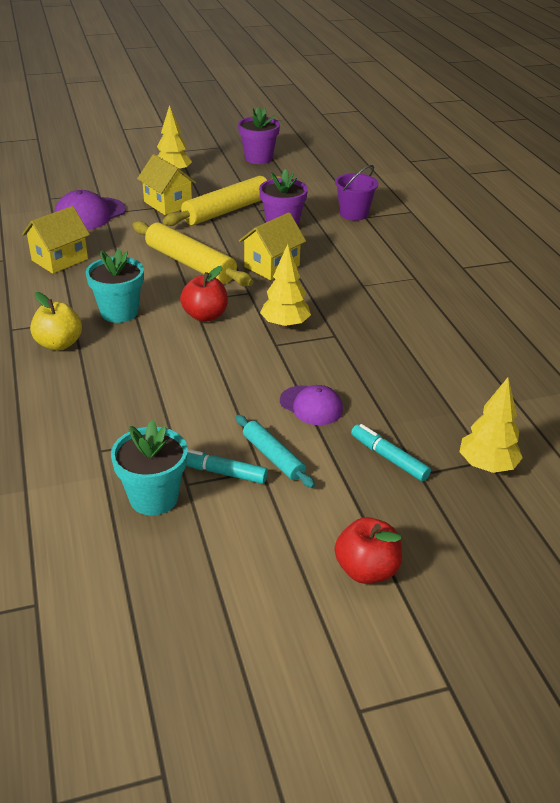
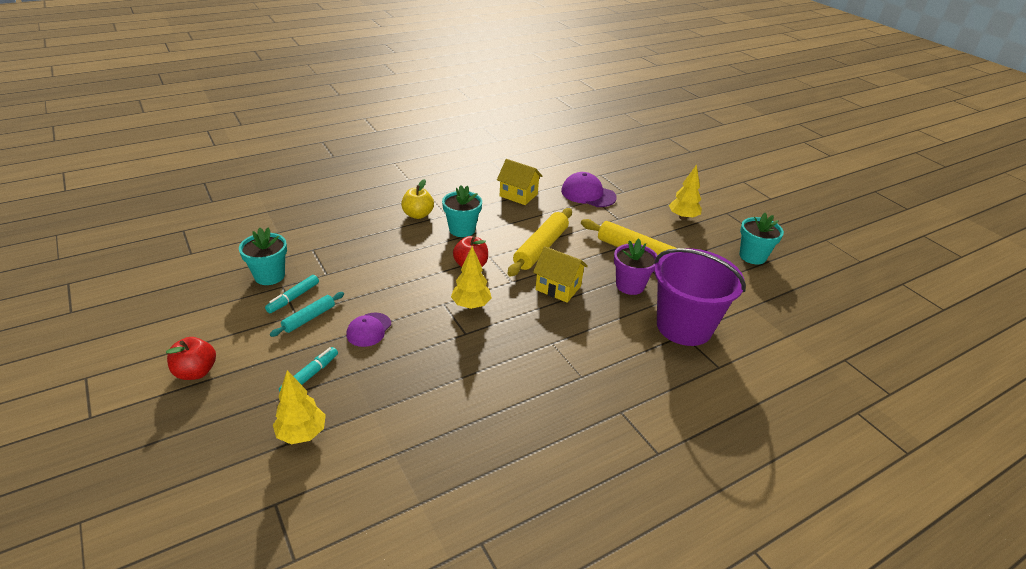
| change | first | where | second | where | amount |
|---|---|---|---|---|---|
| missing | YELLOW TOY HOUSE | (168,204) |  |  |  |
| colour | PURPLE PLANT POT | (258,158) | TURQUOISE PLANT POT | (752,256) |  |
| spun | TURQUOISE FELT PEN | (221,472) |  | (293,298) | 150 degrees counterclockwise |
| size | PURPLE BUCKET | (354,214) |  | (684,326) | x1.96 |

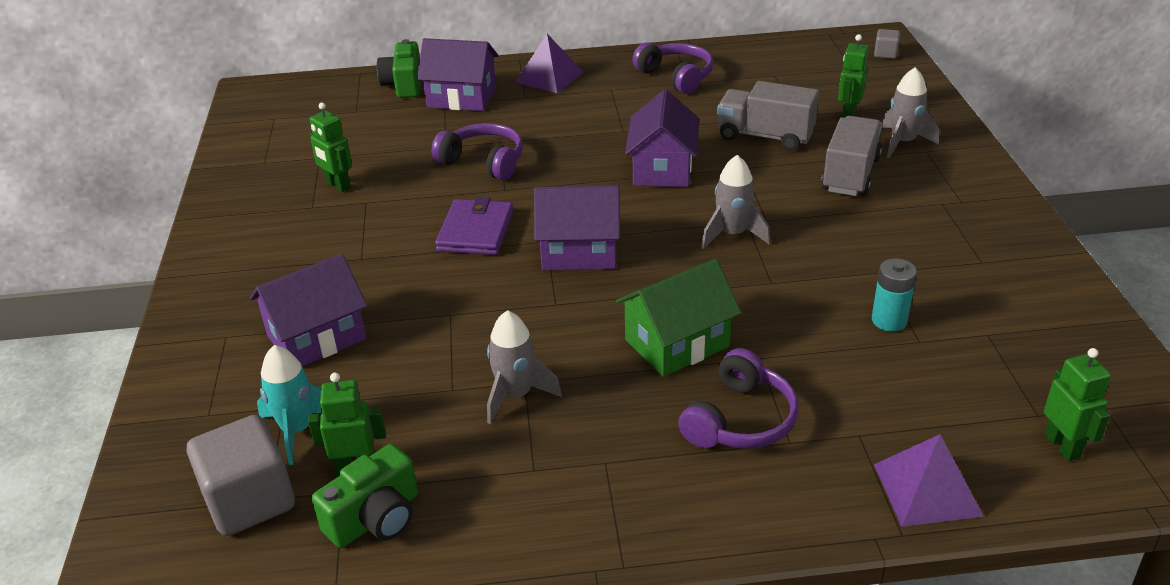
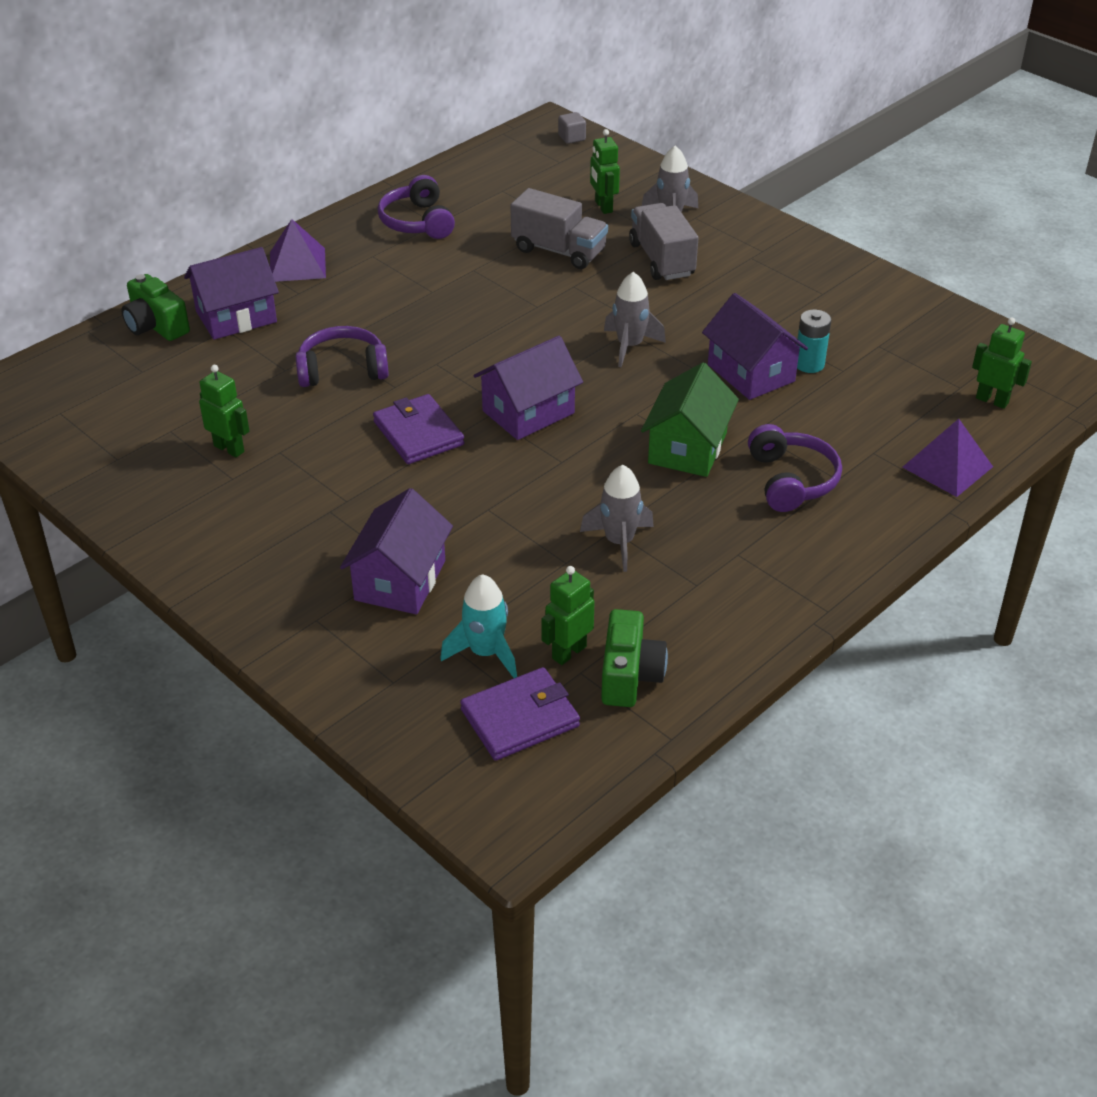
| change | first | where | second | where | amount |
|---|---|---|---|---|---|
| relocated | PURPLE TOY HOUSE | (662,169) |  | (750,373) |  |
| exchanged | ASH-GREY CUBE | (250,501) | PURPLE BILLFOLD | (520,718) |  |
| spun | GREEN ROBOT FIGURE | (337,185) |  | (229,448) | 150 degrees counterclockwise |
| spun | PURPLE HEADPHONES | (676,76) |  | (417,222) | 120 degrees counterclockwise |
| spun | ASH-GREY TOY TRUCK | (765,136) |  | (559,251) | 135 degrees counterclockwise |

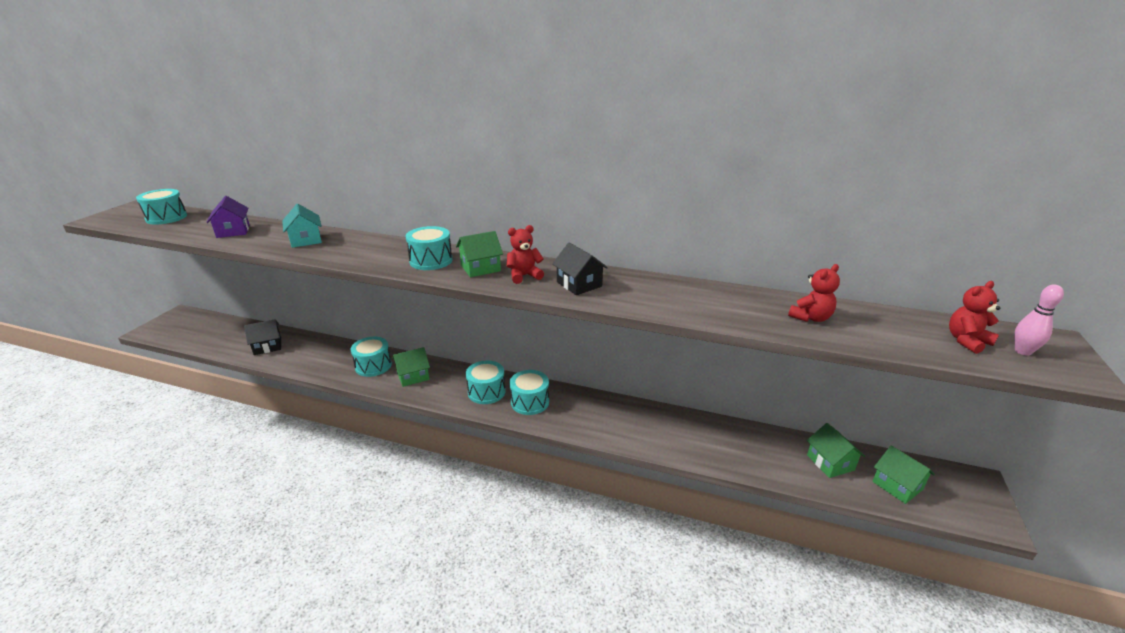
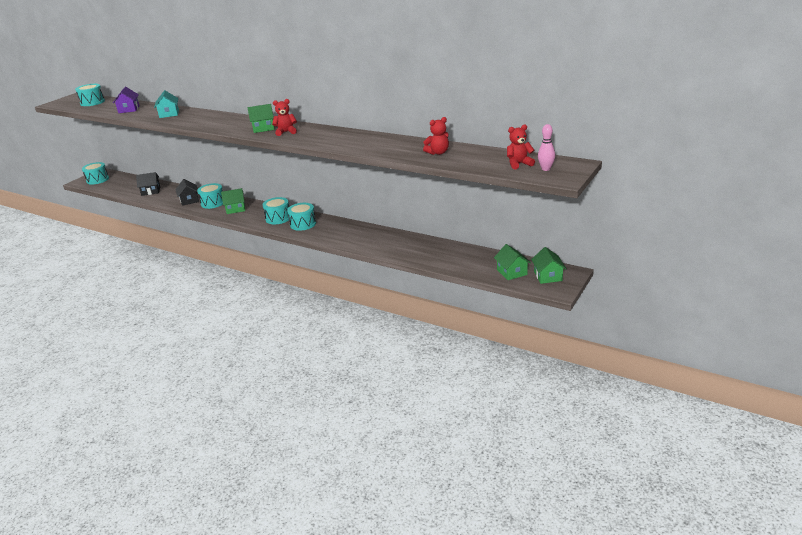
| change | first | where | second | where | amount |
|---|---|---|---|---|---|
| relocated | TURQUOISE TOY DRUM | (431,260) |  | (97,180) |  |
| relocated | JET-BLACK TOY HOUSE | (579,284) |  | (189,200) |  |
| relocated | GREEN TOY HOUSE | (830,462) |  | (548,276) |  |

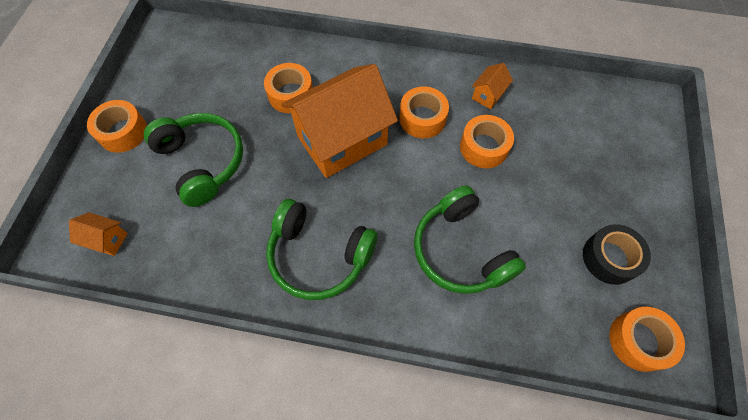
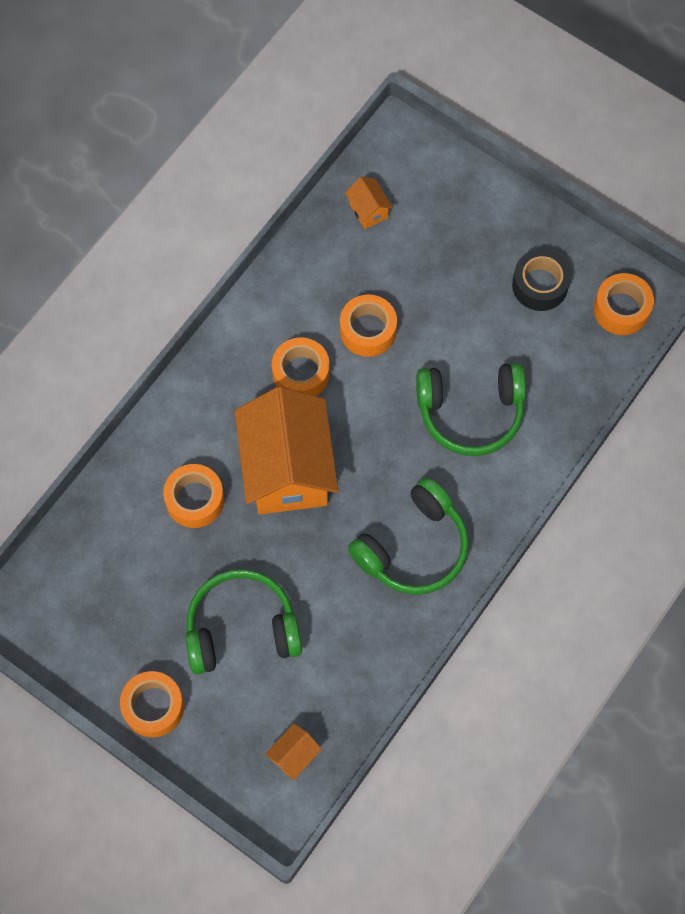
| change | first | where | second | where | amount |
|---|---|---|---|---|---|
| relocated | BRIGHT ORANGE TOY HOUSE | (488,95) |  | (368,210) |  |

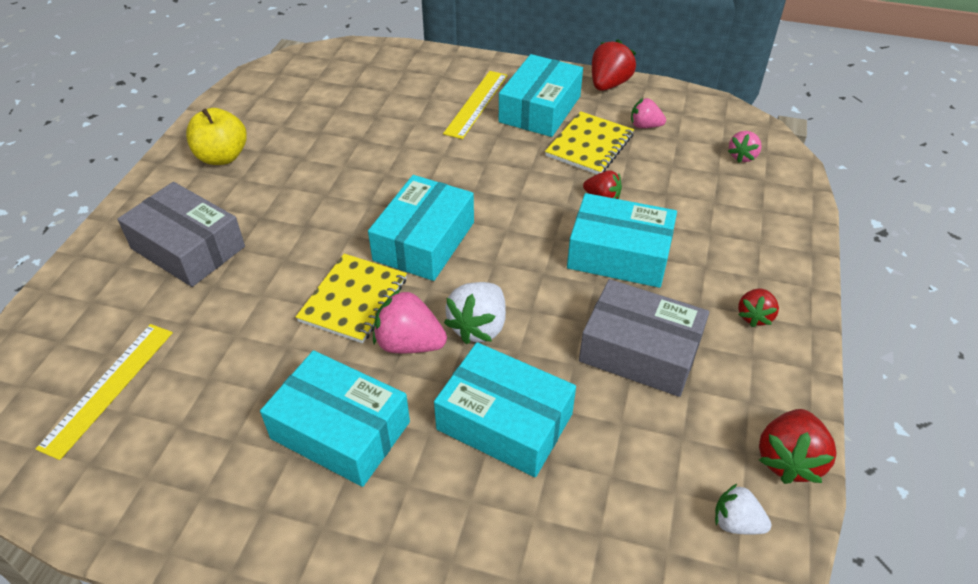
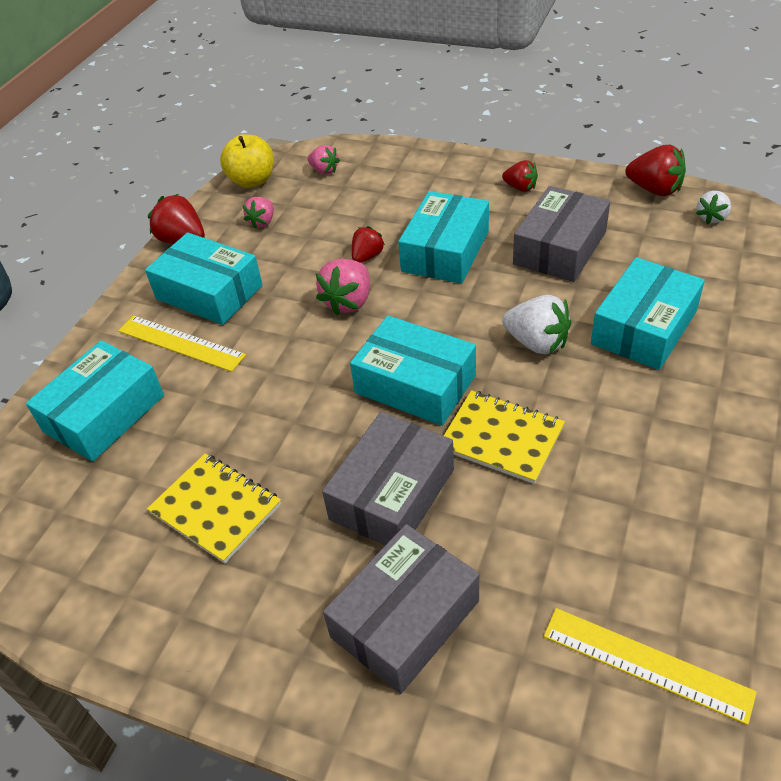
| change | first | where | second | where | amount |
|---|---|---|---|---|---|
| appeared |  |  | ASH-GREY PACKAGE | (392,494) |  |
| relocated | YELLOW APPLE | (222,157) |  | (252,181) |  |
| relocated | TURQUOISE PACKAGE | (340,430) |  | (104,413) |  |
| relocated | ROSE-PINK TOY STRAWBERRY | (409,343) |  | (348,302) |  |
| relocated | YELLOW NOTEPAD | (589,145) |  | (216,509) |  |

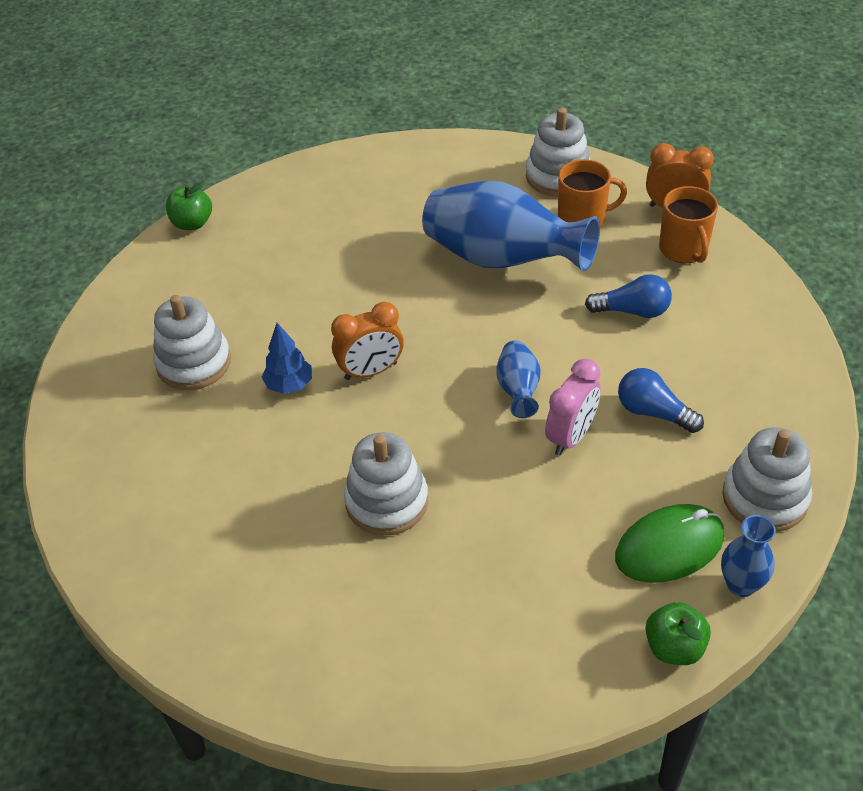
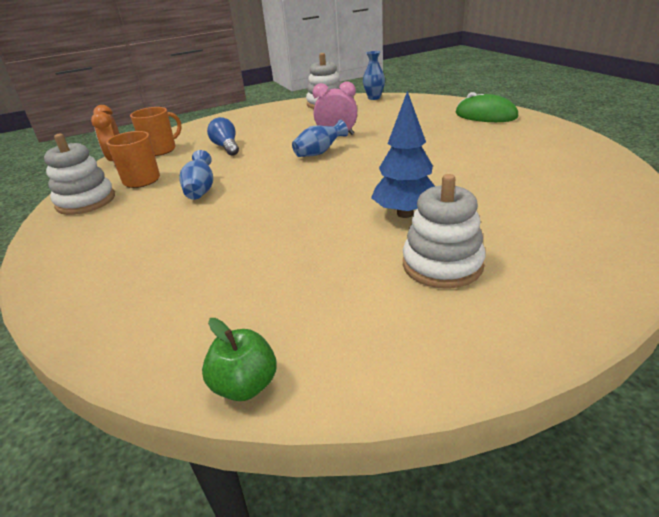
| change | first | where | second | where | amount |
|---|---|---|---|---|---|
| missing | BRIGHT ORANGE BEDSIDE CLOCK | (371,371) |  |  |  |
| missing | WHITE RING STACKER | (387,501) |  |  |  |
| missing | ROYAL BLUE LIGHTBULB | (653,412) |  |  |  |
| missing | GREEN APPLE | (674,647) |  |  |  |
| relocated | GREEN PC MOUSE | (669,546) |  | (485,115) |  |
| size | ROYAL BLUE TREE | (289,385) |  | (405,214) | x1.52 |
| size | ROYAL BLUE TALL VASE | (502,259) |  | (201,190) | x0.47 |

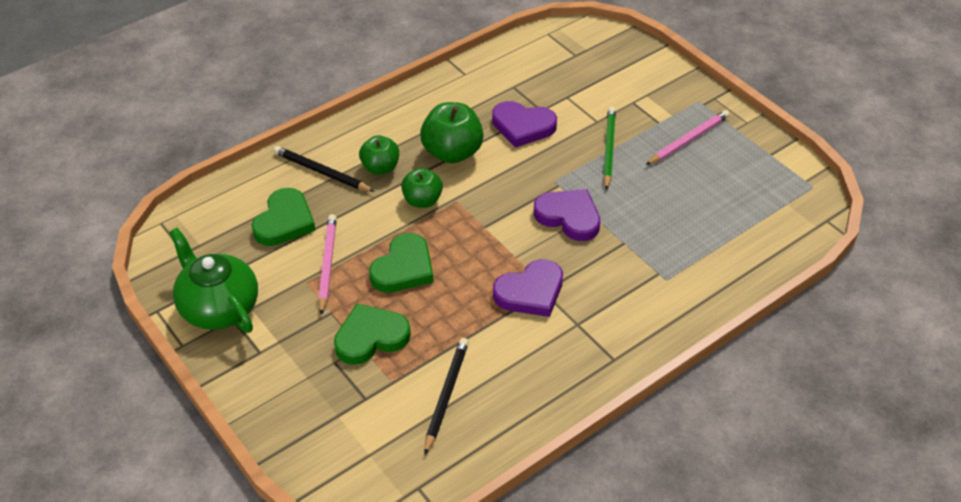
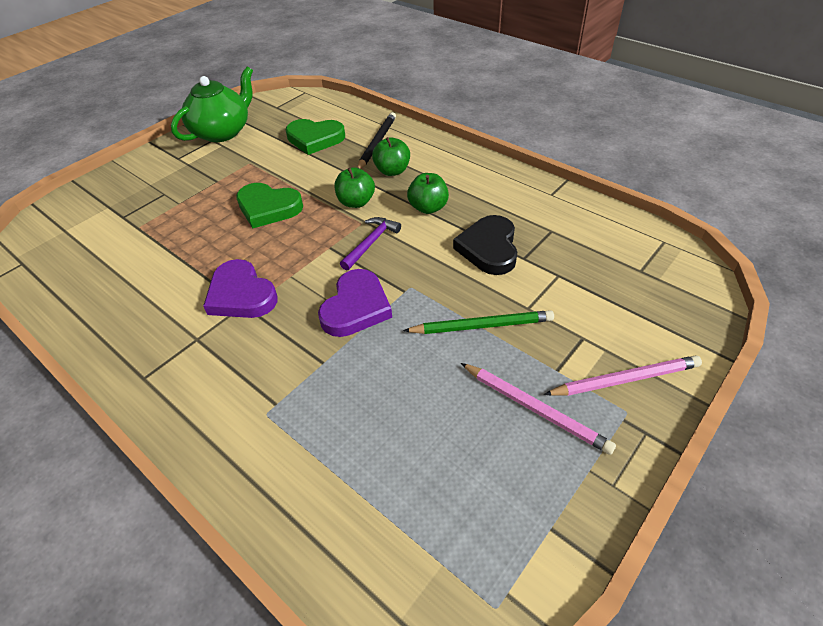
| change | first | where | second | where | amount |
|---|---|---|---|---|---|
| missing | GREEN HEART | (370,337) |  |  |  |
| missing | JET-BLACK PENCIL | (446,395) |  |  |  |
| appeared |  |  | PURPLE CARPENTER'S HAMMER | (371,243) |  |
| relocated | ROSE-PINK PENCIL | (327,264) |  | (624,379) |  |
| colour | PURPLE HEART | (523,126) | JET-BLACK HEART | (489,248) |  |
| size | GREEN APPLE | (452,152) |  | (428,208) | x0.64 |

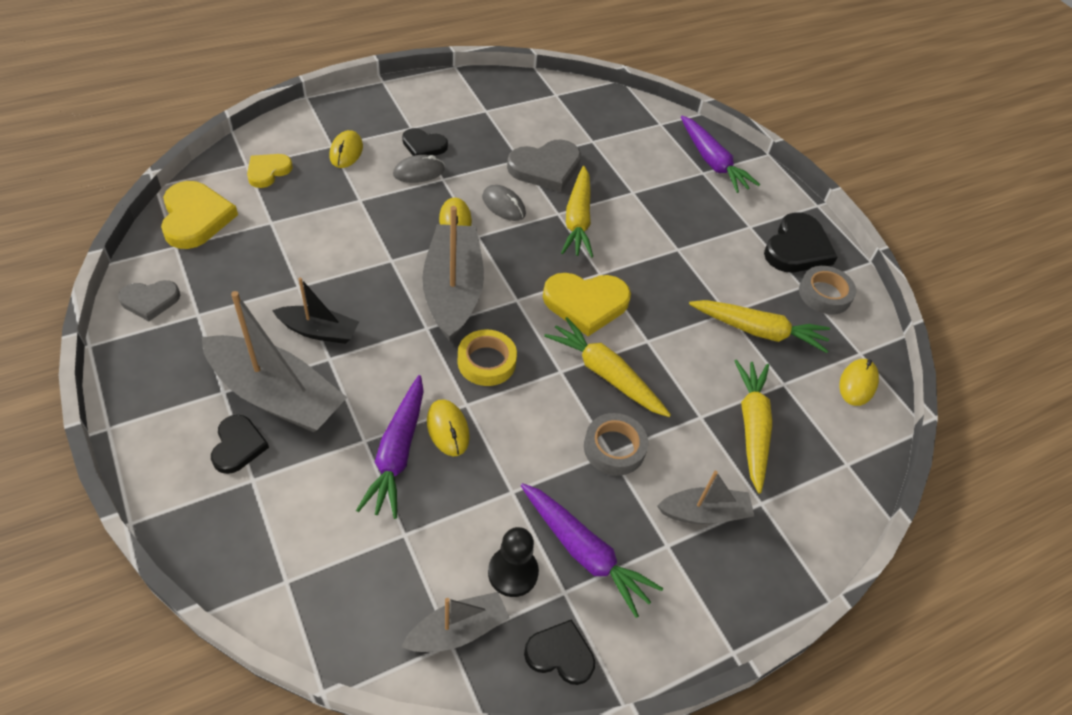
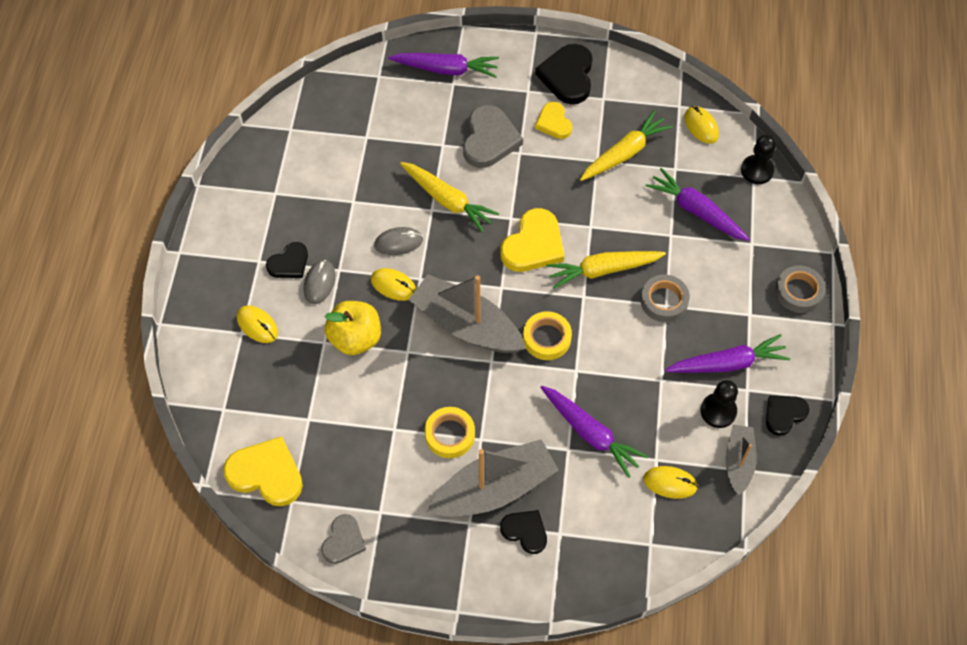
| change | first | where | second | where | amount |
|---|---|---|---|---|---|
| missing | ASH-GREY BOAT | (704,513) |  |  |  |
| appeared |  |  | YELLOW APPLE | (355,338) |  |
| appeared |  |  | JET-BLACK GAME PAWN | (757,170) |  |
| relocated | YELLOW HEART | (268,171) |  | (553,122) |  |
| relocated | YELLOW PC MOUSE | (448,429) |  | (670,483) |  |
| relocated | ASH-GREY HEART | (545,168) |  | (489,139) |  |
| relocated | ASH-GREY TAPE | (824,294) |  | (798,292) |  |
| exchanged | JET-BLACK BOAT | (318,331) | YELLOW TAPE | (450,435) |  |
| colour | YELLOW TOY CARROT | (752,427) | PURPLE TOY CARROT | (696,211) |  |
| spun | JET-BLACK HEART | (797,248) |  | (567,76) | 150 degrees counterclockwise |

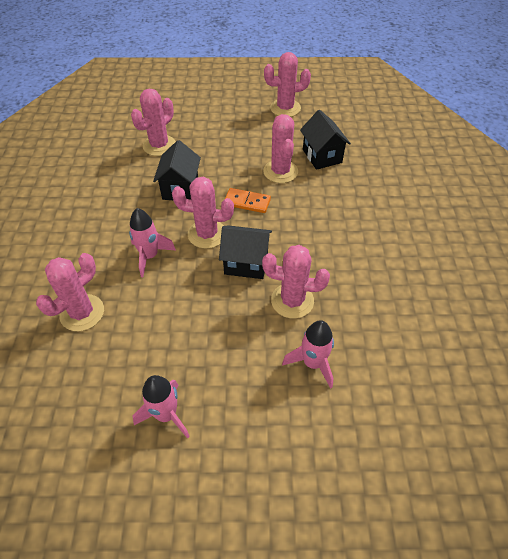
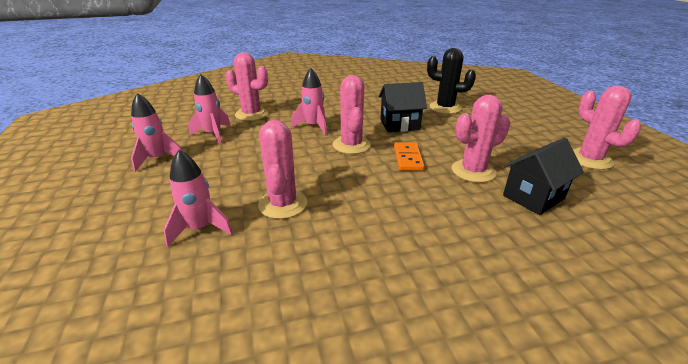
| change | first | where | second | where | amount |
|---|---|---|---|---|---|
| missing | JET-BLACK TOY HOUSE | (246,263) |  |  |  |
| appeared |  |  | ROSE-PINK SPACESHIP | (213,134) |  |
| colour | ROSE-PINK SAGUARO CACTUS | (159,145) | JET-BLACK SAGUARO CACTUS | (445,108) |  |

